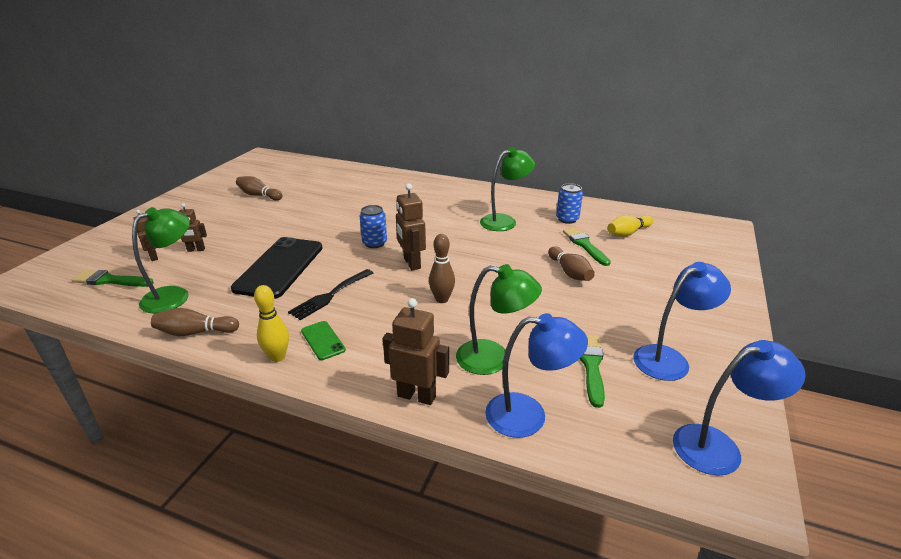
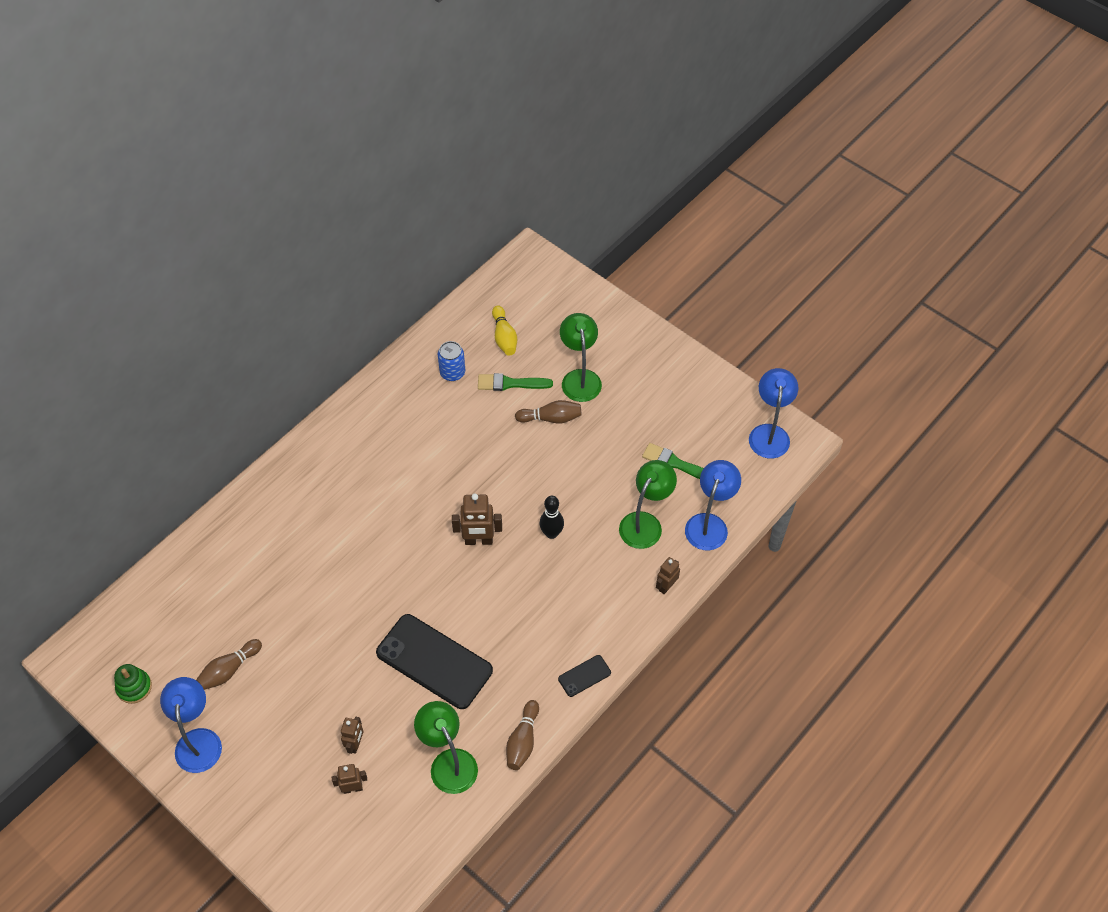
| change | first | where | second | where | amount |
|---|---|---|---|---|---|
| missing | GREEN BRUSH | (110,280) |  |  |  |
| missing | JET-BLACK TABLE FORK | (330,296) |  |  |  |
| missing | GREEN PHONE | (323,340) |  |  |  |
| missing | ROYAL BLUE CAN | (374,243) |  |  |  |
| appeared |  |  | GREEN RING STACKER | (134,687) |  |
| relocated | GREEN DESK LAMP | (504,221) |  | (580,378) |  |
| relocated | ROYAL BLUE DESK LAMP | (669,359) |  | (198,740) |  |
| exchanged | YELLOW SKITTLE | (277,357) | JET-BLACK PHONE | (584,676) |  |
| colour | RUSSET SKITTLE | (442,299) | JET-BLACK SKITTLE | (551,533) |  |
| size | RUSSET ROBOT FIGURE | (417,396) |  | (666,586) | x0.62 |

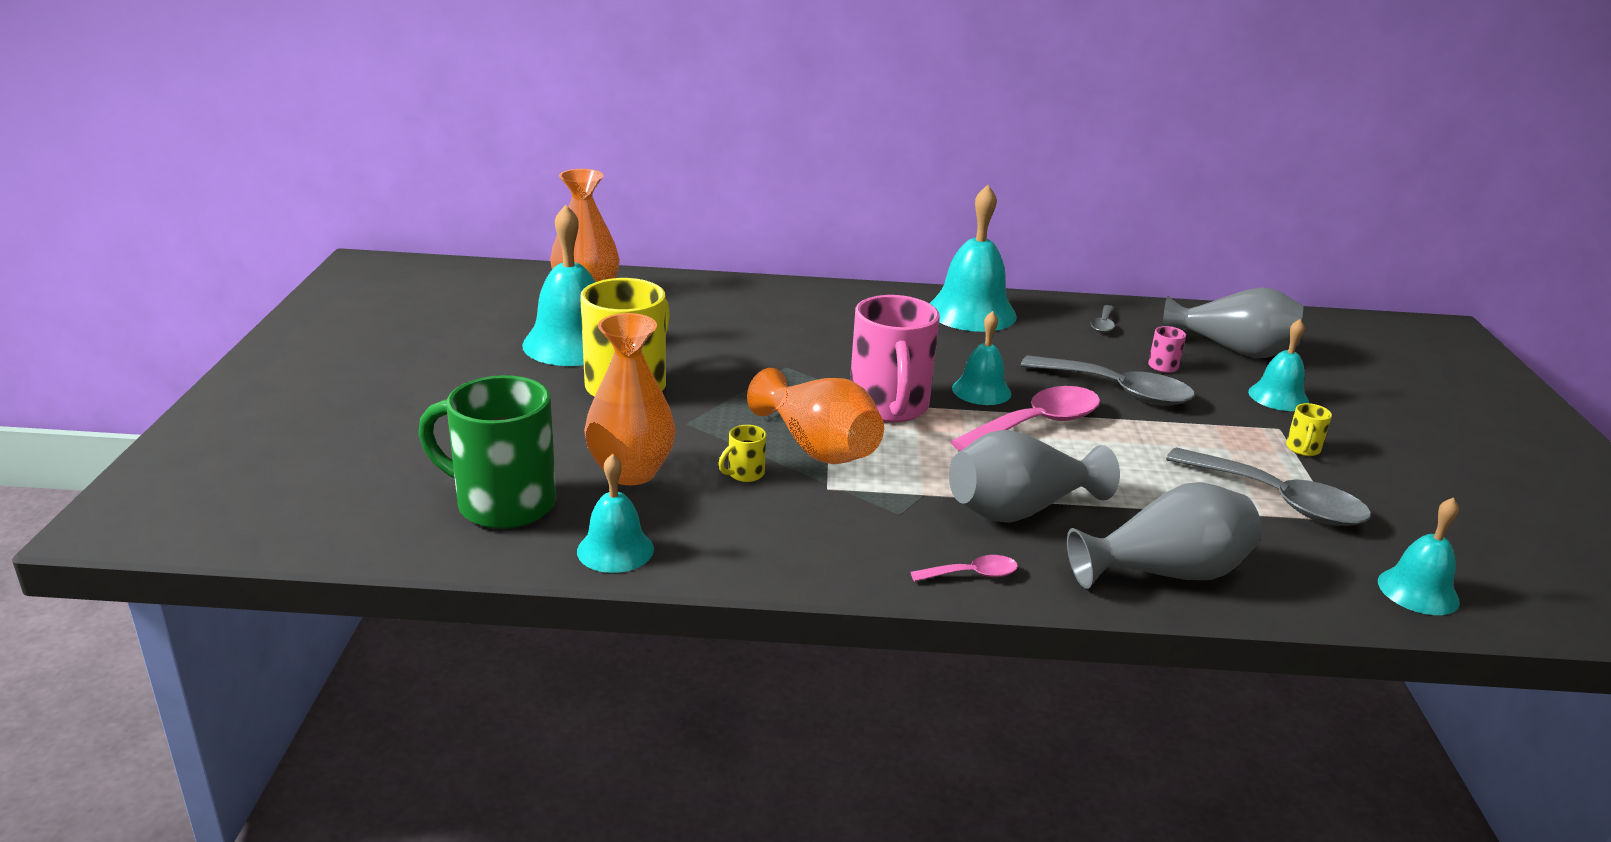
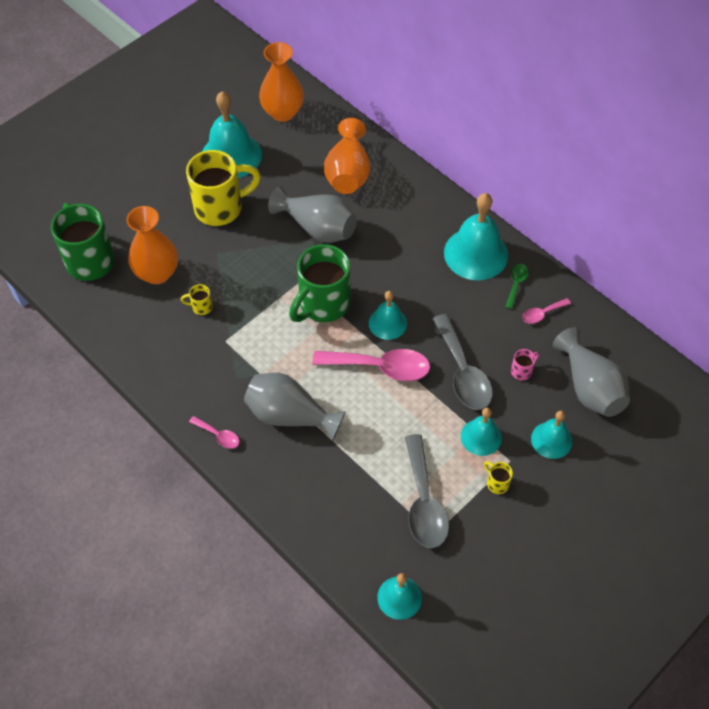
| change | first | where | second | where | amount |
|---|---|---|---|---|---|
| appeared |  |  | GREEN TEASPOON | (516,284) |  |
| relocated | TURQUOISE BELL | (615,550) |  | (481,437) |  |
| relocated | BRIGHT ORANGE TALL VASE | (818,448) |  | (348,173) |  |
| relocated | ASH-GREY TALL VASE | (1165,573) |  | (317,228) |  |
| colour | ROSE-PINK MUG | (889,408) | GREEN MUG | (323,305) |  |
| colour | ASH-GREY TEASPOON | (1103,324) | ROSE-PINK TEASPOON | (542,314) |  |
| spun | YELLOW MUG | (1302,449) |  | (497,483) | 75 degrees clockwise |

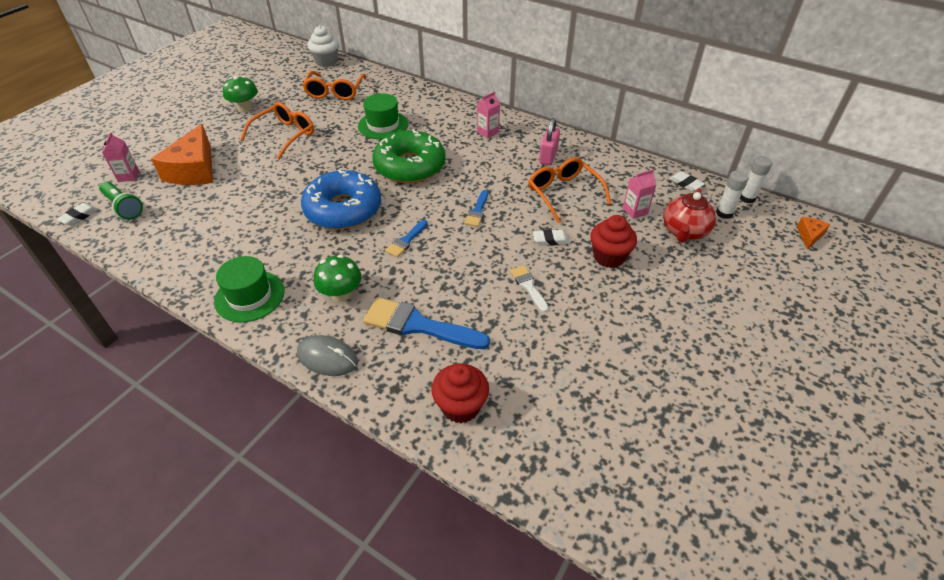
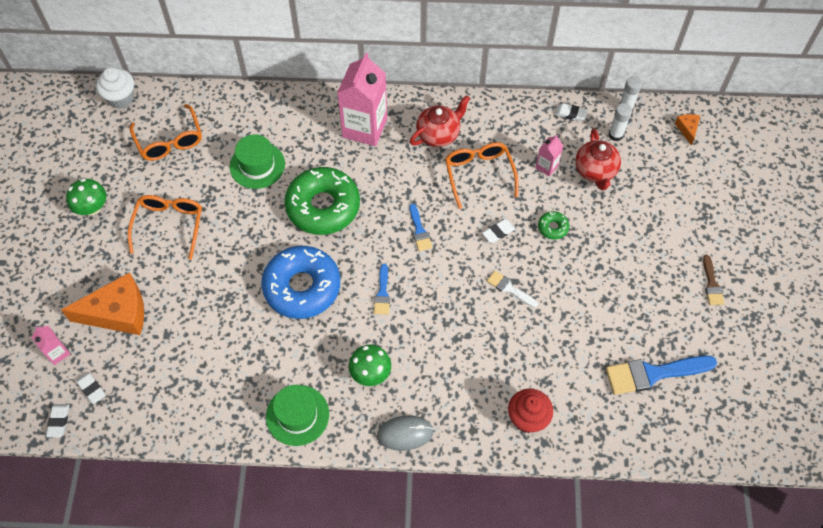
| change | first | where | second | where | amount |
|---|---|---|---|---|---|
| appeared |  |  | RUSSET BRUSH | (712,284) |  |
| relocated | ROYAL BLUE BRUSH | (418,325) |  | (653,373) |  |
| exchanged | GREEN FLASHLIGHT | (124,207) | WHITE PENCIL ERASER | (91,389) |  |
| exchanged | ROSE-PINK SMALL LOCK | (548,156) | RED CHINA TEAPOT | (439,134) |  |
| exchanged | RED FAIRY CAKE | (609,257) | GREEN DOUGHNUT | (553,227) |  |
| spun | BRIGHT ORANGE CHEESE WEDGE | (194,170) |  | (118,313) | 75 degrees counterclockwise |
| spun | BRIGHT ORANGE GLASSES | (564,194) |  | (479,175) | 45 degrees clockwise |
| size | ROSE-PINK MILK CARTON | (488,132) |  | (364,128) | x2.15 |

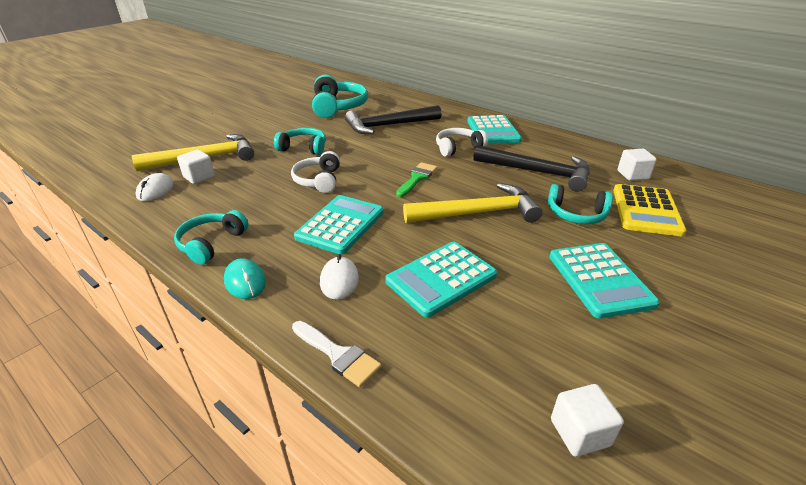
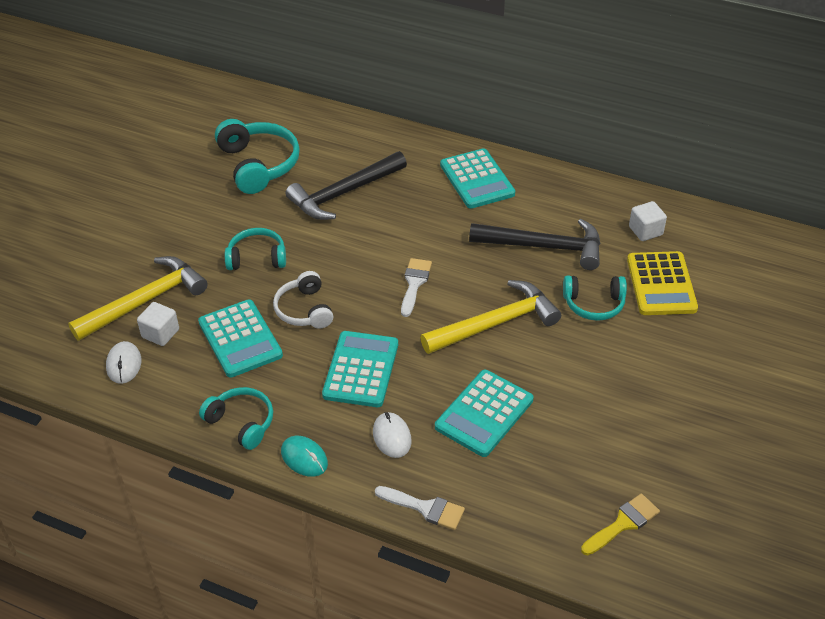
| change | first | where | second | where | amount |
|---|---|---|---|---|---|
| missing | WHITE HEADPHONES | (458,148) |  |  |  |
| relocated | TURQUOISE CALCULATOR | (599,280) |  | (240,339) |  |
| exchanged | WHITE CUBE | (580,432) | YELLOW BRUSH | (623,523) |  |
| colour | GREEN BRUSH | (417,178) | WHITE BRUSH | (414,283) |  |
| spun | TURQUOISE HEADPHONES | (211,243) |  | (241,422) | 120 degrees clockwise |

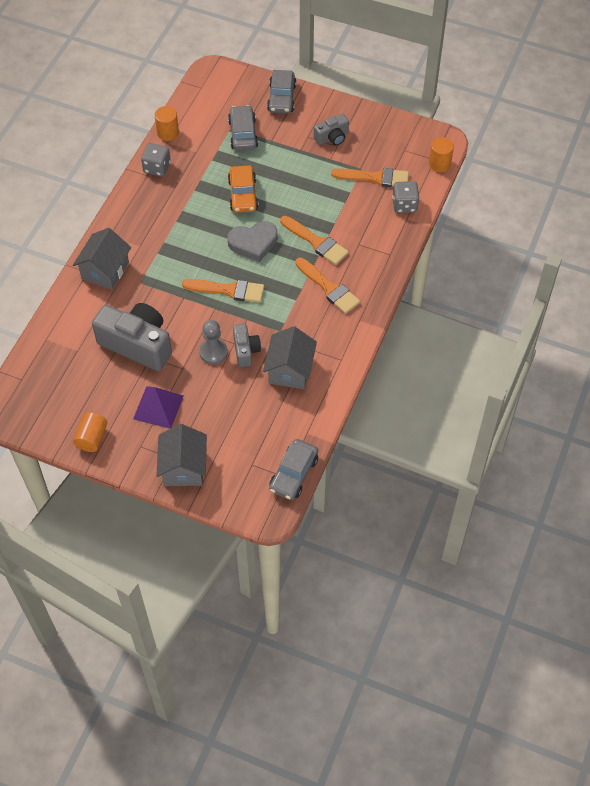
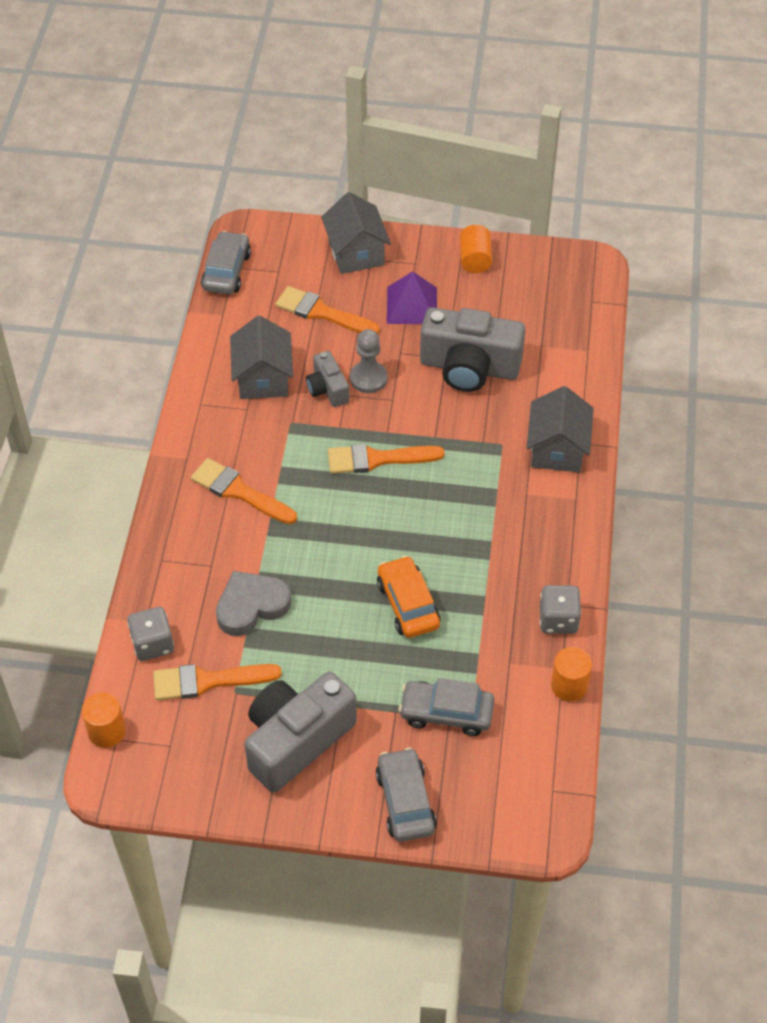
| change | first | where | second | where | amount |
|---|---|---|---|---|---|
| relocated | ASH-GREY HEART | (253,243) |  | (251,606) |  |
| relocated | BRIGHT ORANGE BRUSH | (316,242) |  | (321,312) |  |
| spun | ASH-GREY AUTOMOBILE | (243,134) |  | (446,713) | 120 degrees clockwise |
| size | ASH-GREY PHOTO CAMERA | (332,137) |  | (296,741) | x1.94 |

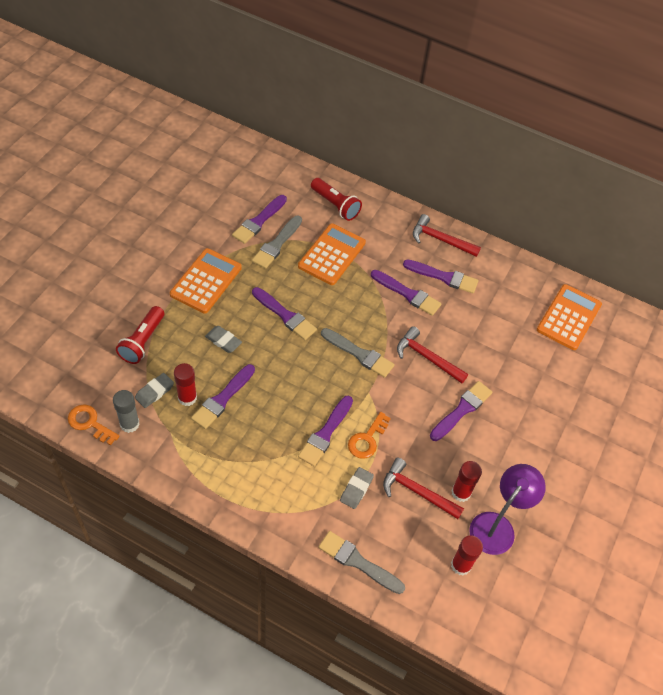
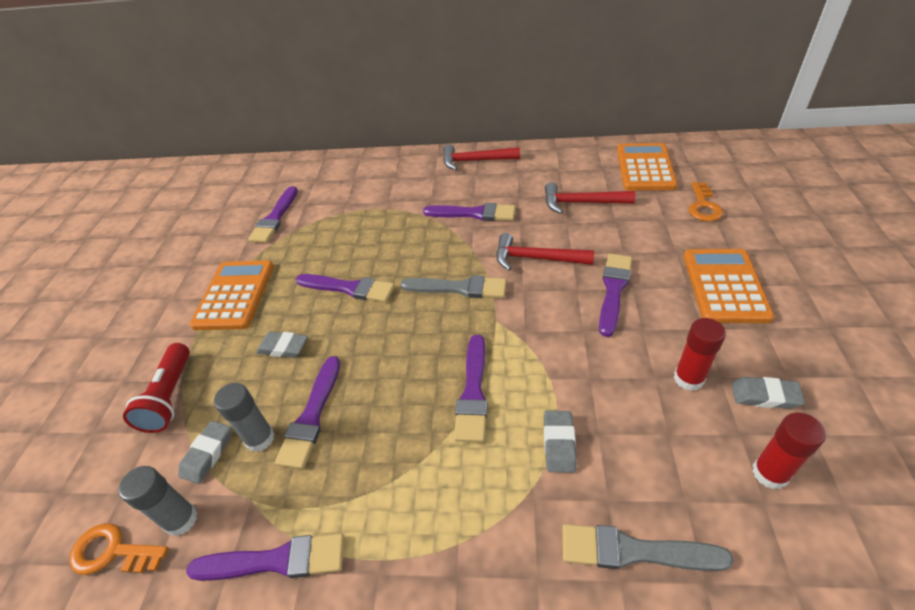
| change | first | where | second | where | amount |
|---|---|---|---|---|---|
| missing | ASH-GREY BRUSH | (277,244) |  |  |  |
| missing | RED FLASHLIGHT | (335,205) |  |  |  |
| relocated | BRIGHT ORANGE CALCULATOR | (331,254) |  | (724,286) |  |
| relocated | BRIGHT ORANGE DOOR KEY | (367,439) |  | (703,206) |  |
| relocated | RED CARPENTER'S HAMMER | (417,492) |  | (581,203) |  |
| relocated | PURPLE BRUSH | (443,277) |  | (276,560) |  |
| exchanged | PURPLE DESK LAMP | (497,526) | ASH-GREY PENCIL ERASER | (764,396) |  |
| colour | RED GLUE | (187,398) | ASH-GREY GLUE | (260,439) |  |

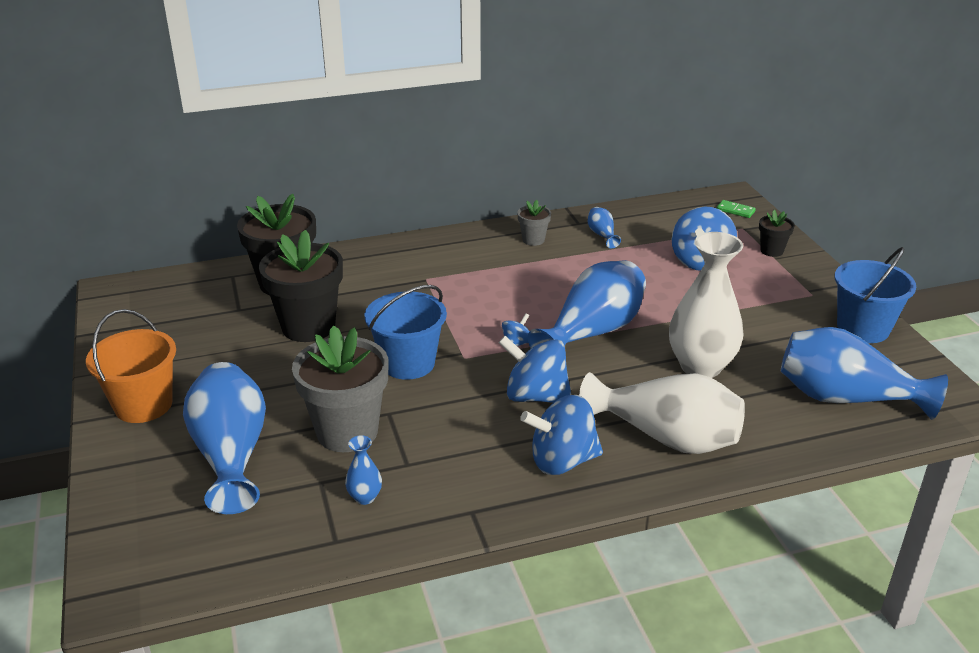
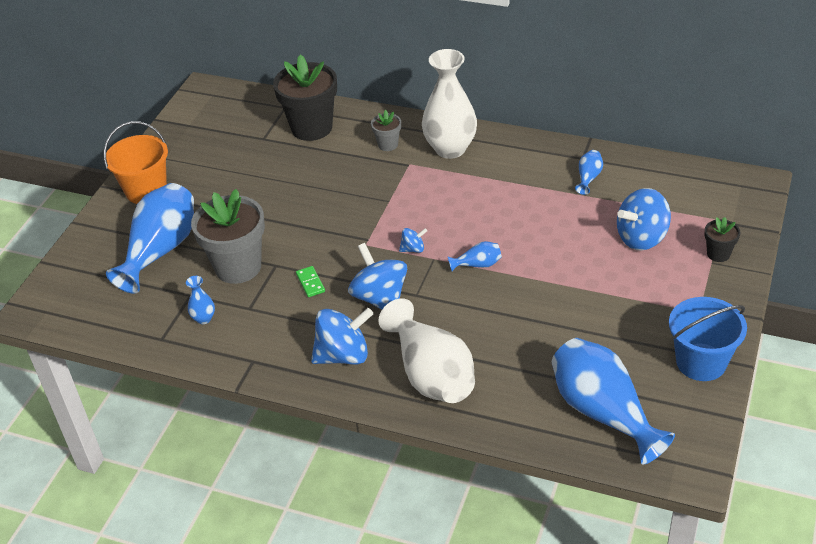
| change | first | where | second | where | amount |
|---|---|---|---|---|---|
| missing | JET-BLACK PLANT POT | (308,326) |  |  |  |
| missing | ROYAL BLUE BUCKET | (408,363) |  |  |  |
| relocated | ASH-GREY PLANT POT | (533,240) |  | (388,144) |  |
| relocated | WHITE TALL VASE | (700,366) |  | (450,149) |  |
| relocated | GREEN DOMINO | (735,210) |  | (310,283) |  |
| spun | ROYAL BLUE WHIRLIGIG | (562,461) |  | (343,355) | 135 degrees clockwise |
| size | ROYAL BLUE TALL VASE | (592,332) |  | (477,265) | x0.43 |

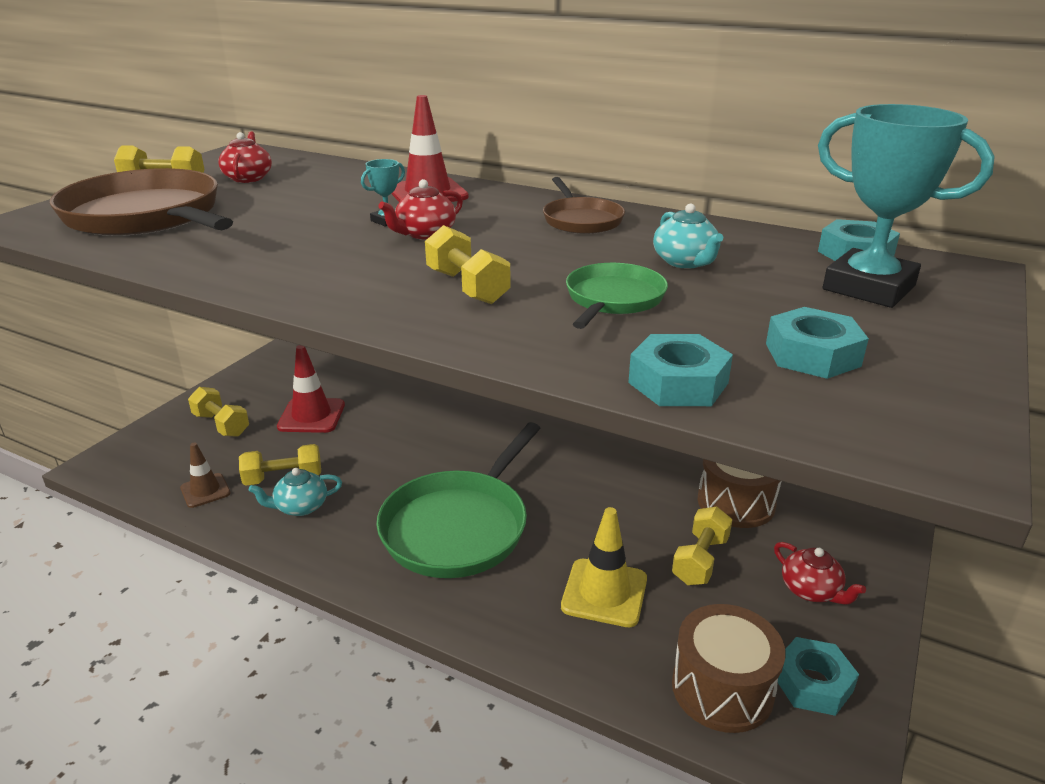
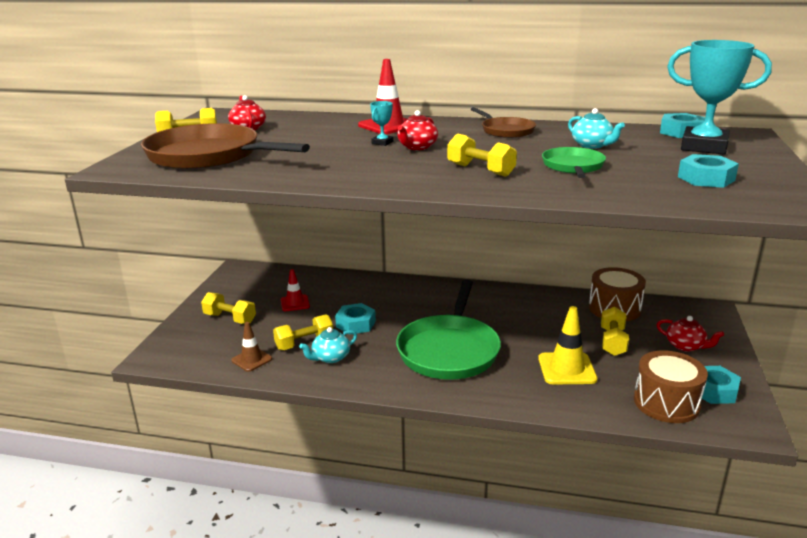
| change | first | where | second | where | amount |
|---|---|---|---|---|---|
| relocated | TURQUOISE HEX NUT | (678,383) |  | (356,324) |  |
| size | RED TRAFFIC CONE | (311,416) |  | (295,303) | x0.63 |

